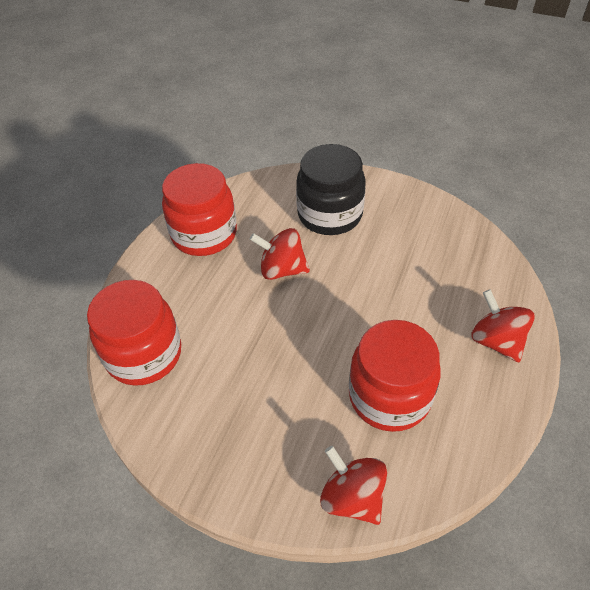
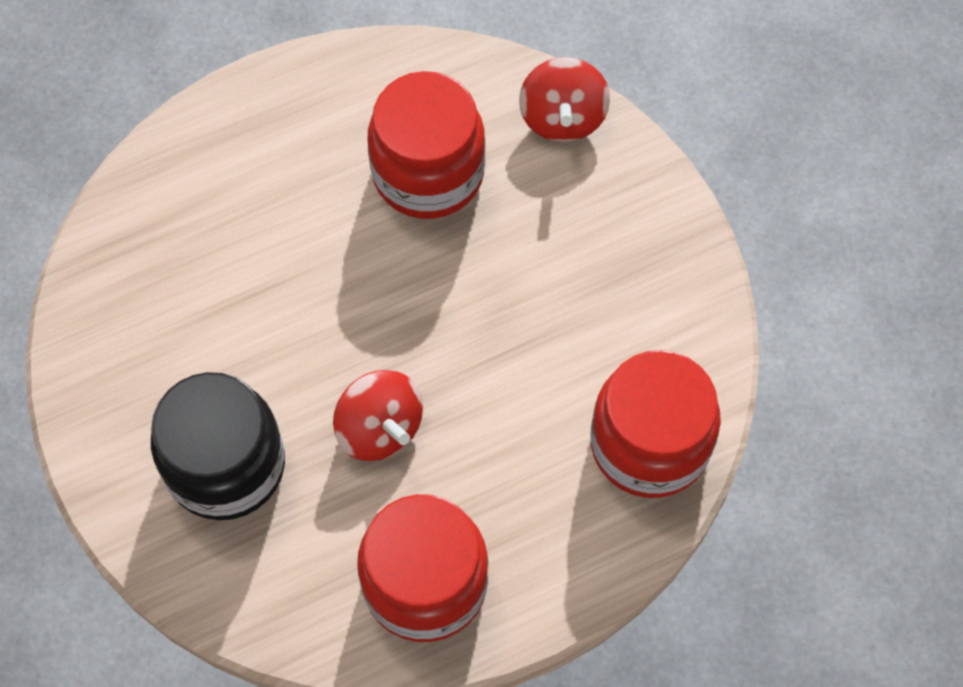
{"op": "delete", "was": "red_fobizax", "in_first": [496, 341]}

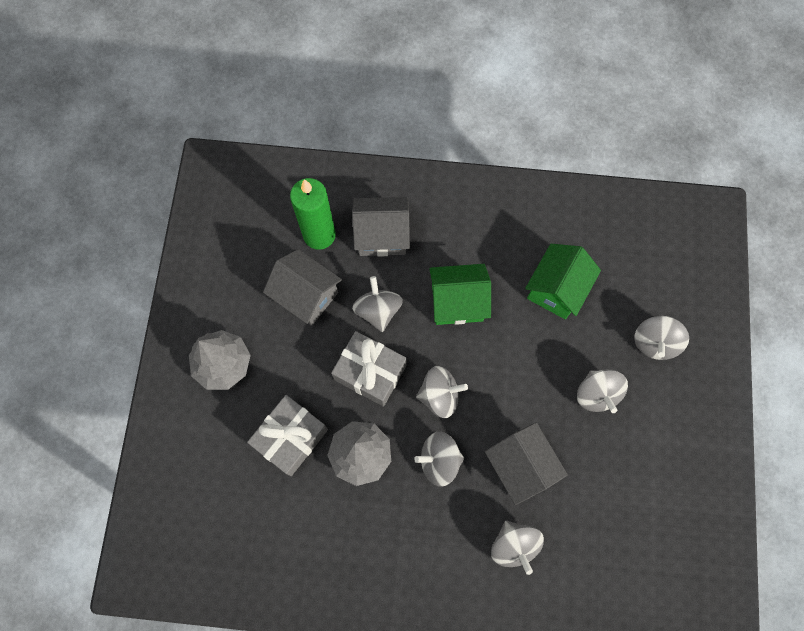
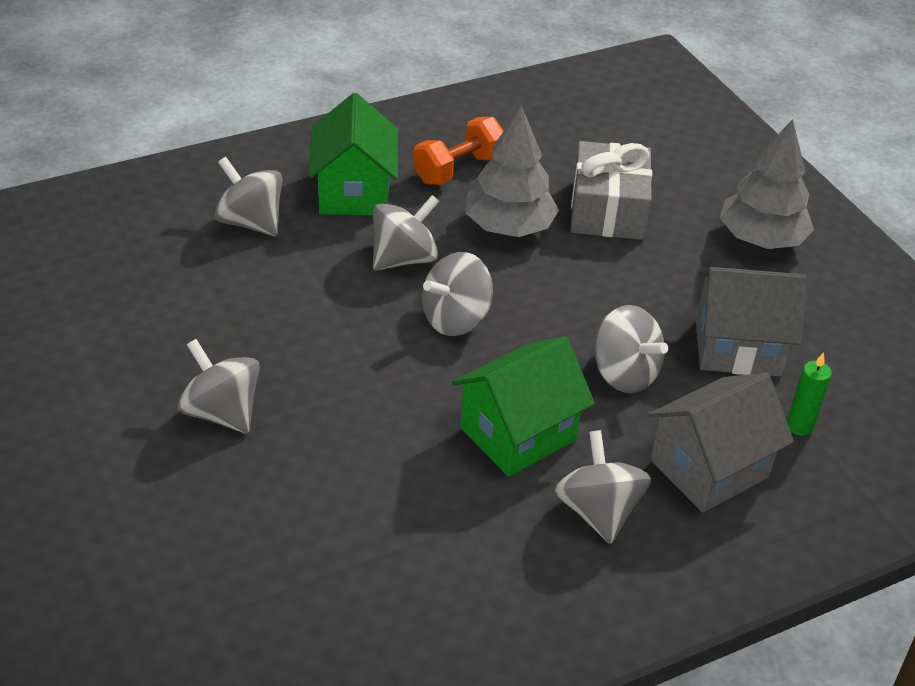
{"op": "delete", "was": "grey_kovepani", "in_first": [370, 372]}
{"op": "delete", "was": "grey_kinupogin", "in_first": [520, 466]}
{"op": "insert", "now": "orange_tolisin", "in_second": [458, 169]}
{"op": "move", "was": "green_kinupogin", "in_first": [556, 289], "in_second": [354, 192]}
{"op": "move", "was": "grey_fobizax", "in_first": [654, 342], "in_second": [598, 511]}
{"op": "resize", "was": "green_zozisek", "in_first": [319, 235], "in_second": [799, 426], "ratio": 0.46}

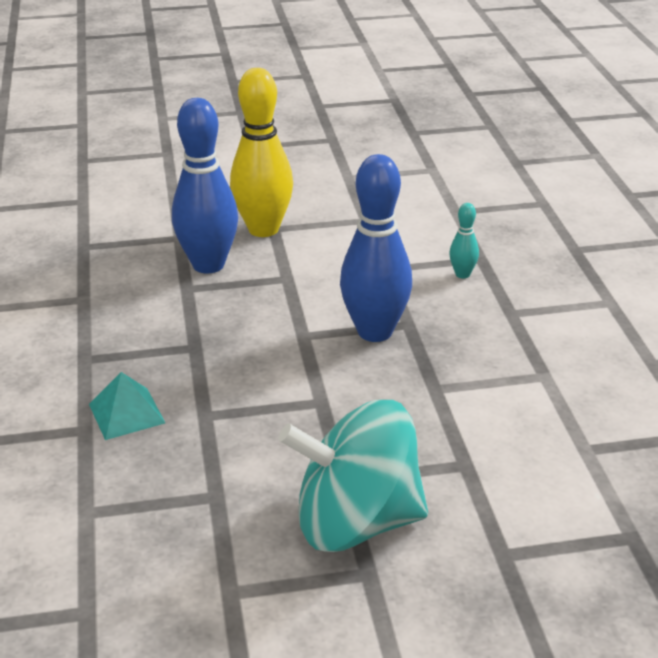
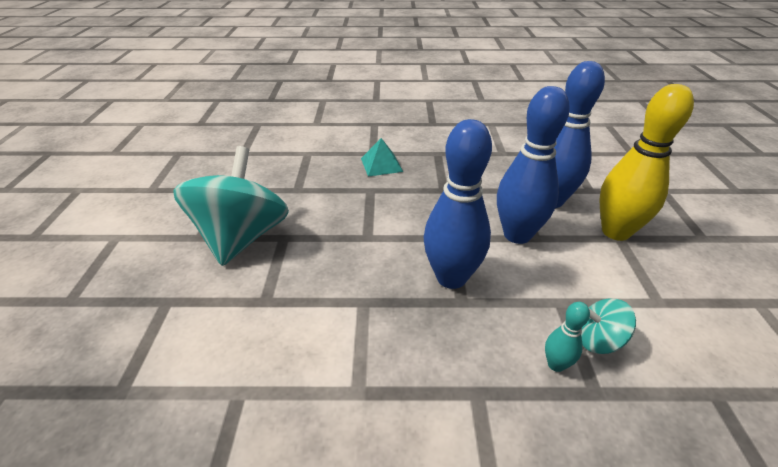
{"op": "insert", "now": "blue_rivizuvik", "in_second": [517, 235]}
{"op": "insert", "now": "turquoise_fobizax", "in_second": [598, 340]}

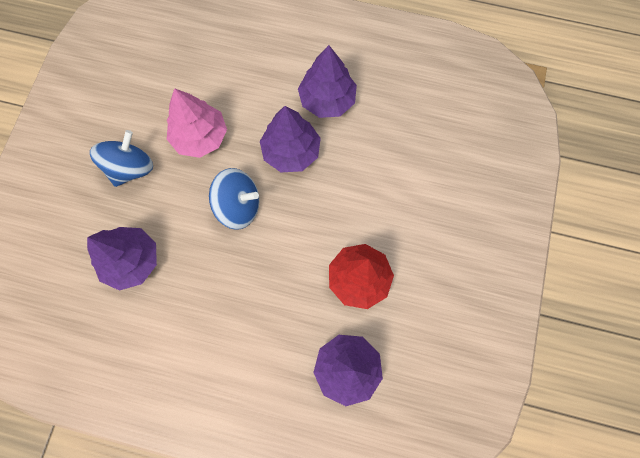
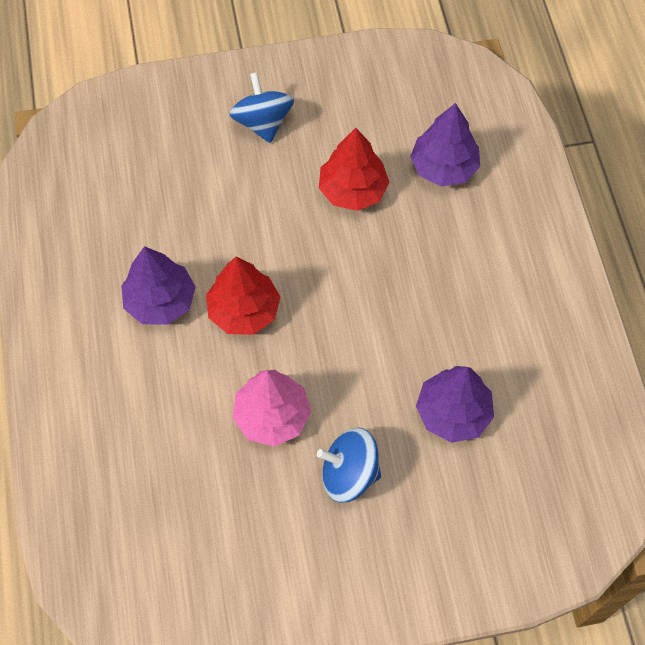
{"op": "move", "was": "blue_fobizax", "in_first": [238, 206], "in_second": [263, 122]}
{"op": "recolor", "was": "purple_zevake", "now": "red_zevake", "in_first": [291, 151], "in_second": [244, 311]}

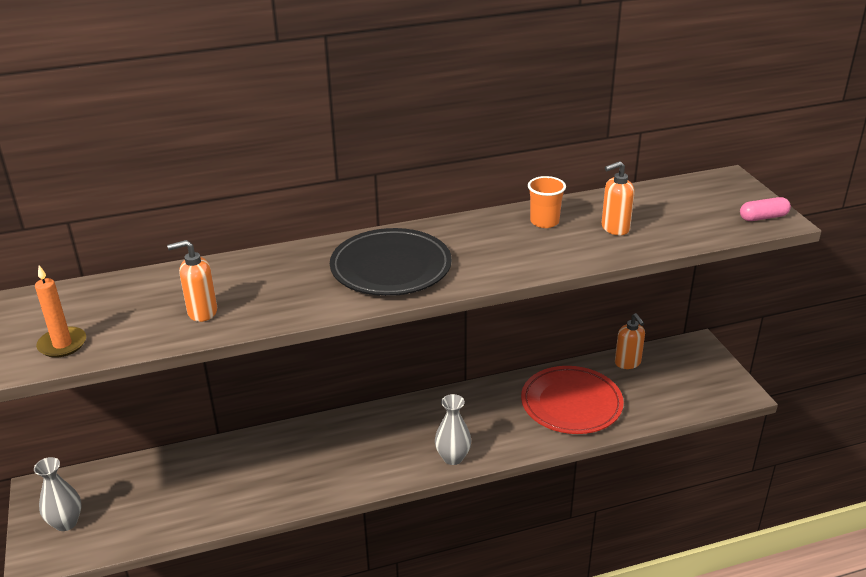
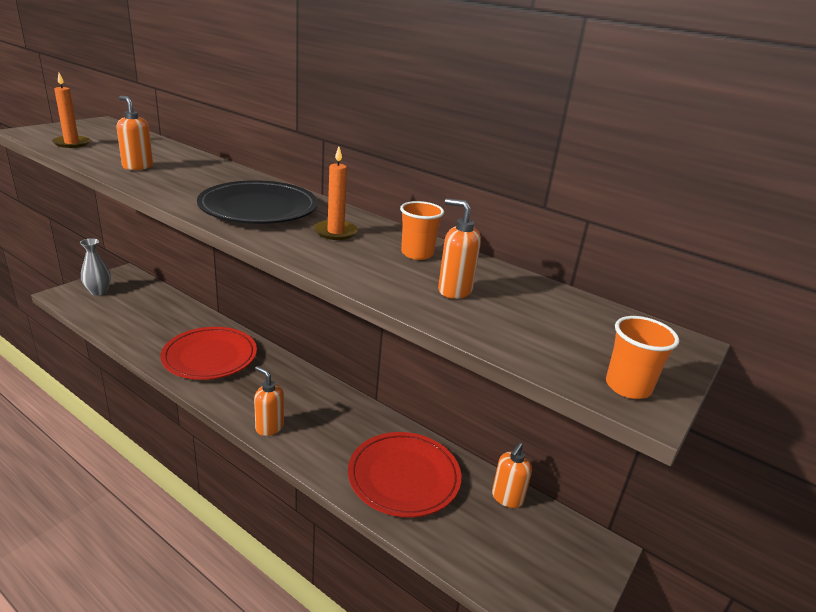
{"op": "insert", "now": "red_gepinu", "in_second": [210, 357]}
{"op": "insert", "now": "orange_zozisek", "in_second": [335, 232]}
{"op": "replace", "was": "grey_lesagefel", "now": "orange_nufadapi", "in_first": [453, 457], "in_second": [269, 427]}
{"op": "replace", "was": "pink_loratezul", "now": "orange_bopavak", "in_first": [763, 217], "in_second": [628, 387]}

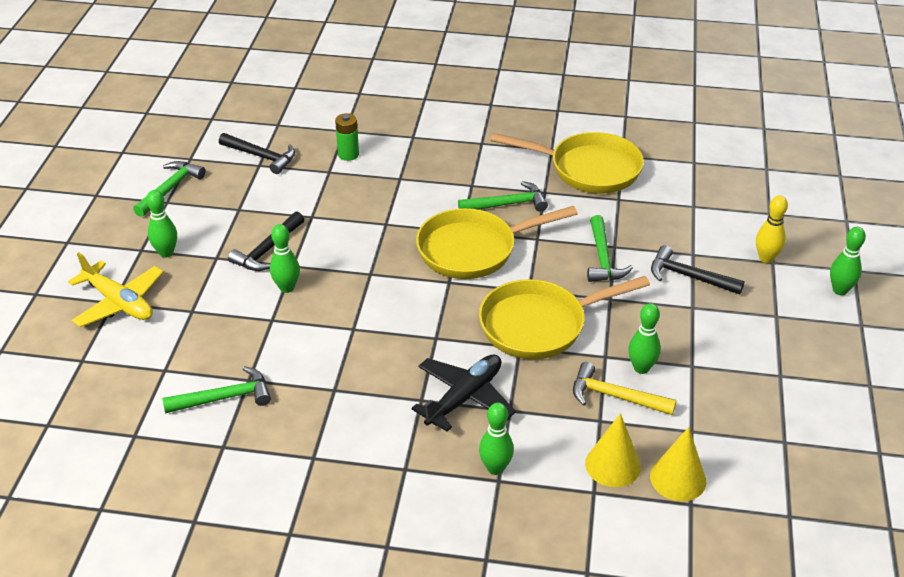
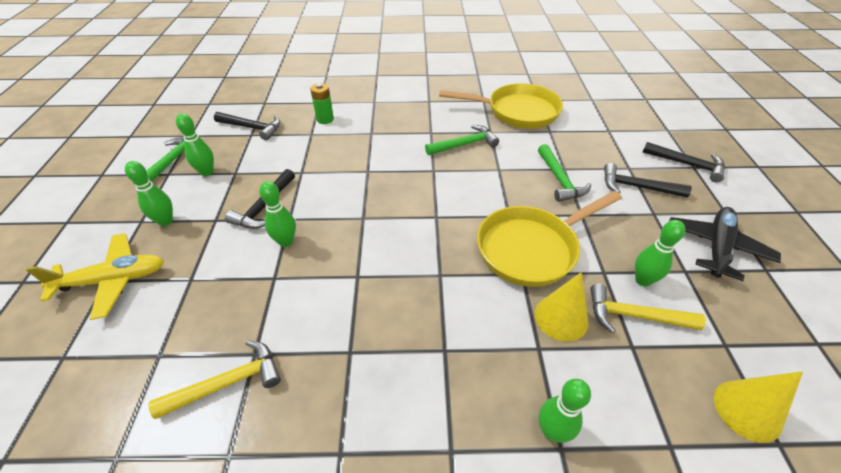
{"op": "delete", "was": "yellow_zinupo", "in_first": [473, 250]}
{"op": "move", "was": "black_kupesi", "in_first": [464, 397], "in_second": [717, 247]}
{"op": "move", "was": "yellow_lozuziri", "in_first": [612, 465], "in_second": [561, 317]}
{"op": "move", "was": "green_rivizuvik", "in_first": [840, 290], "in_second": [207, 172]}
{"op": "replace", "was": "yellow_rivizuvik", "now": "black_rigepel", "in_first": [766, 258], "in_second": [687, 164]}
{"op": "recolor", "was": "green_rigepel", "now": "yellow_rigepel", "in_first": [225, 397], "in_second": [228, 382]}
{"op": "rotate", "was": "yellow_kupesi", "in_first": [119, 303], "in_second": [113, 280], "clockwise": -45}

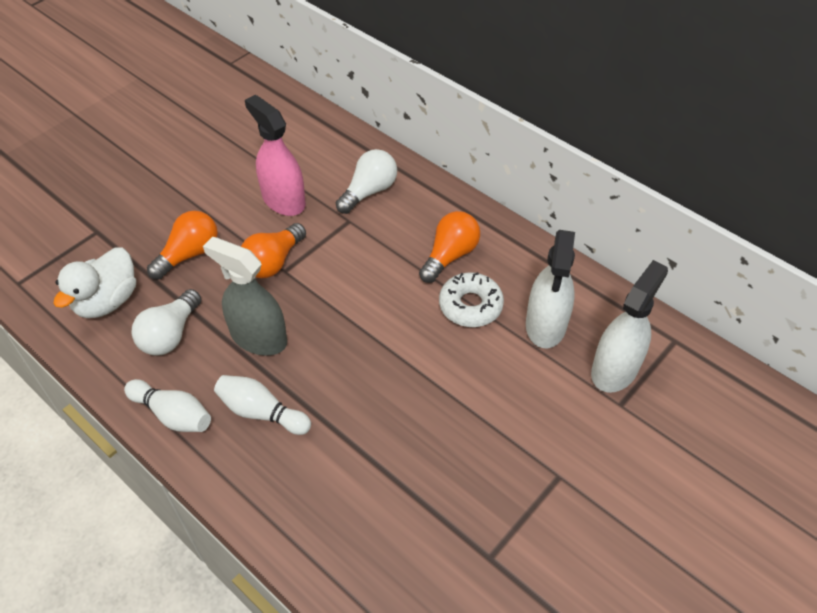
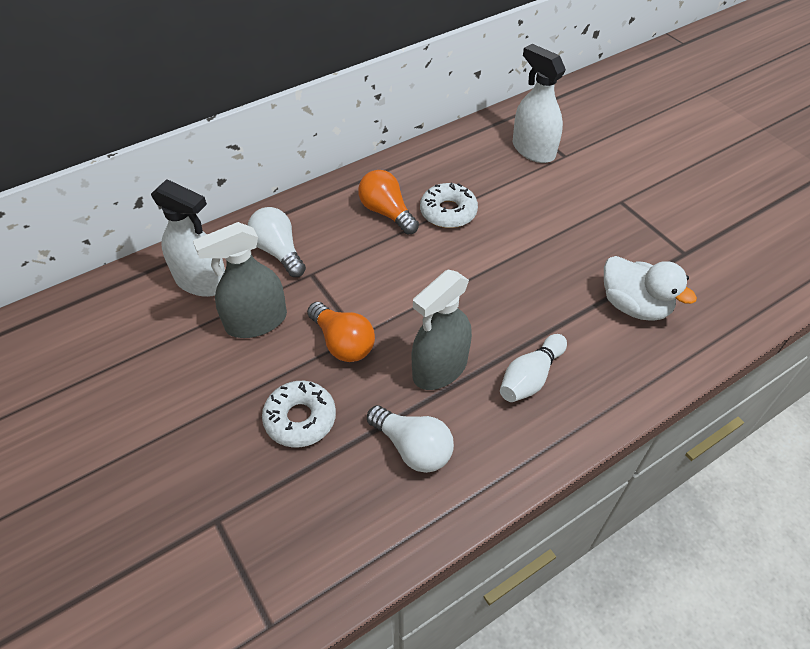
{"op": "delete", "was": "white_rivizuvik", "in_first": [173, 415]}
{"op": "move", "was": "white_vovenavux", "in_first": [107, 301], "in_second": [634, 306]}
{"op": "move", "was": "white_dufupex", "in_first": [546, 325], "in_second": [201, 281]}
{"op": "replace", "was": "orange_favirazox", "now": "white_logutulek", "in_first": [189, 254], "in_second": [300, 419]}
{"op": "recolor", "was": "pink_dufupex", "now": "grey_dufupex", "in_first": [283, 200], "in_second": [256, 322]}

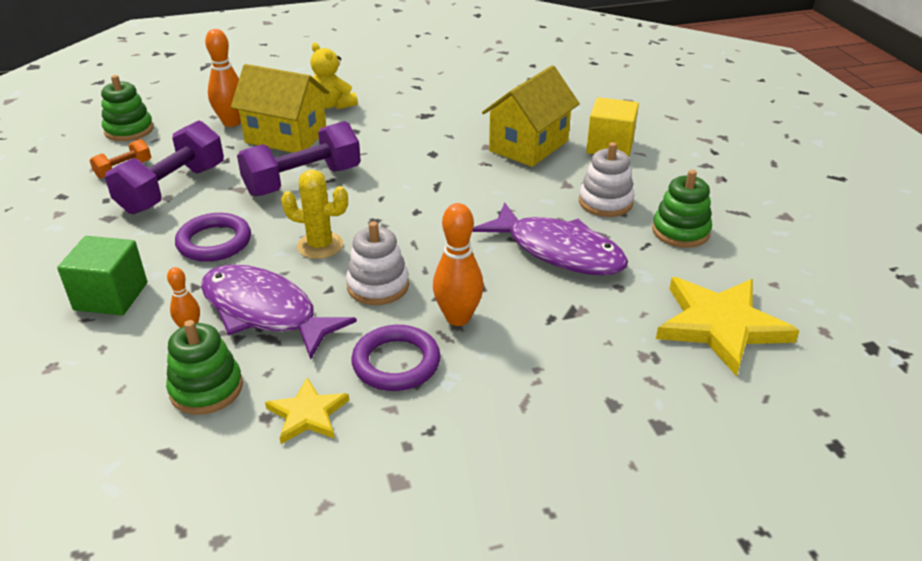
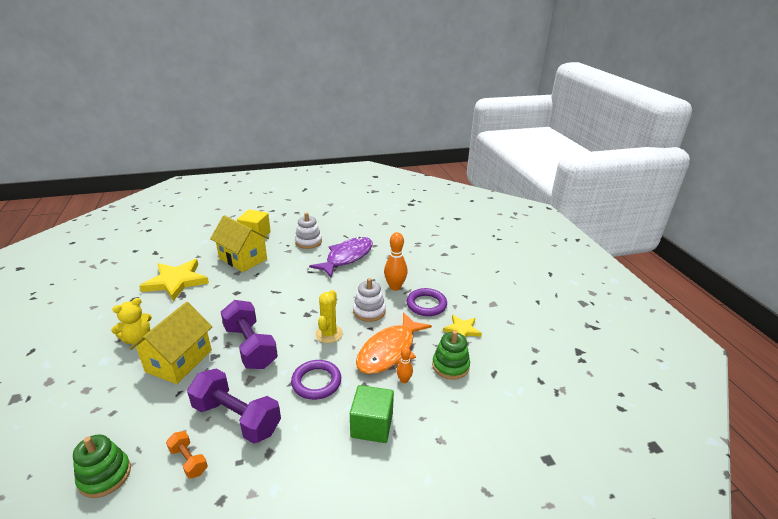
{"op": "delete", "was": "orange_rivizuvik", "in_first": [231, 122]}
{"op": "delete", "was": "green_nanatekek", "in_first": [680, 231]}
{"op": "move", "was": "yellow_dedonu", "in_first": [720, 325], "in_second": [176, 281]}
{"op": "recolor", "was": "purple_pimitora", "now": "orange_pimitora", "in_first": [264, 312], "in_second": [389, 351]}

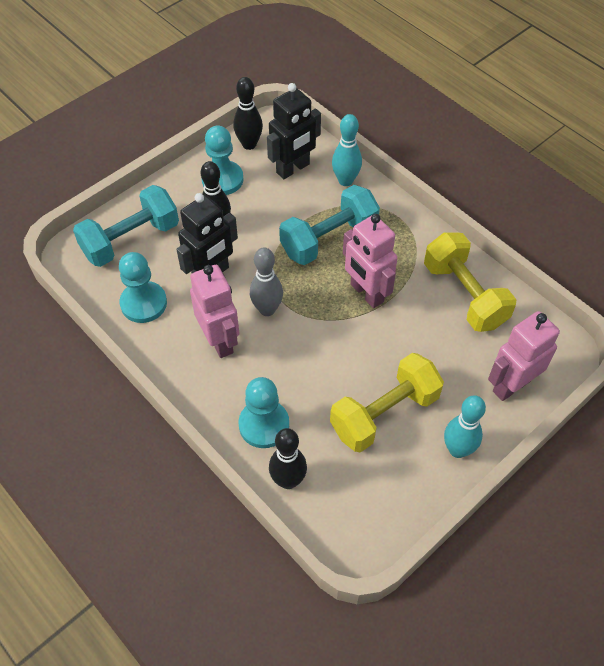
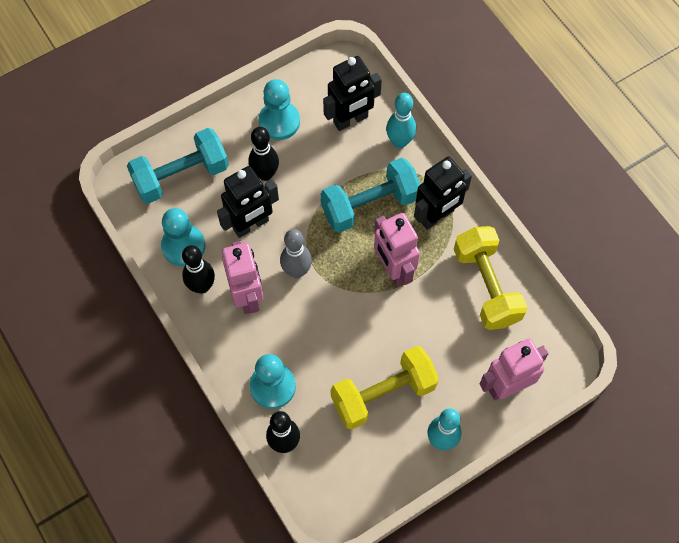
{"op": "insert", "now": "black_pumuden", "in_second": [437, 216]}
{"op": "move", "was": "black_rivizuvik", "in_first": [249, 144], "in_second": [202, 286]}

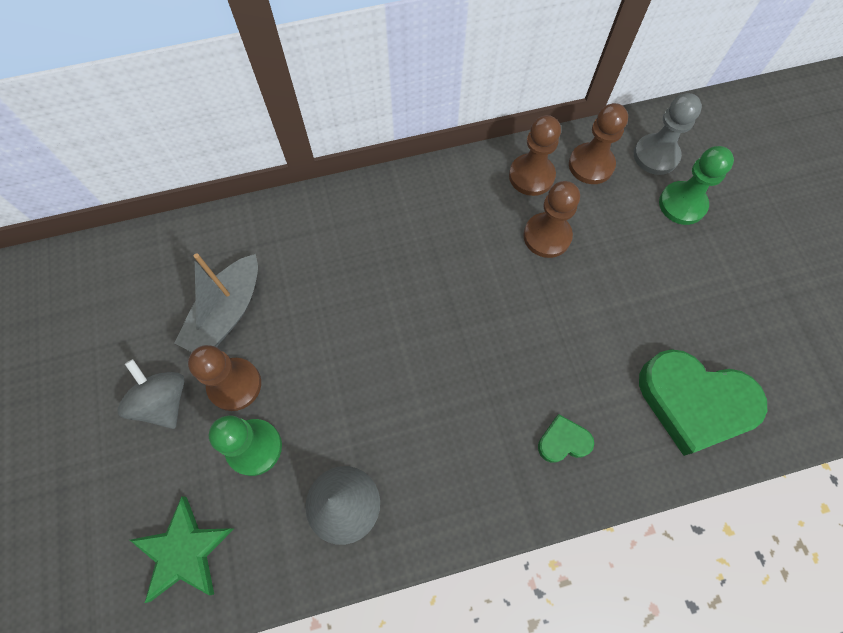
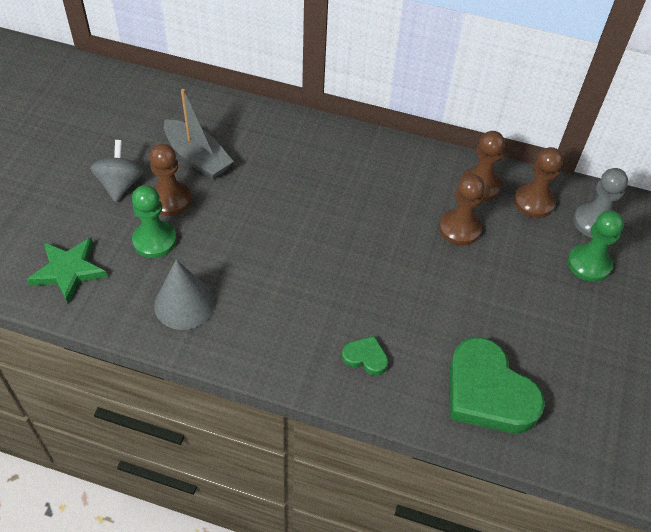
{"op": "rotate", "was": "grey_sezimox", "in_first": [227, 313], "in_second": [197, 157], "clockwise": -105}

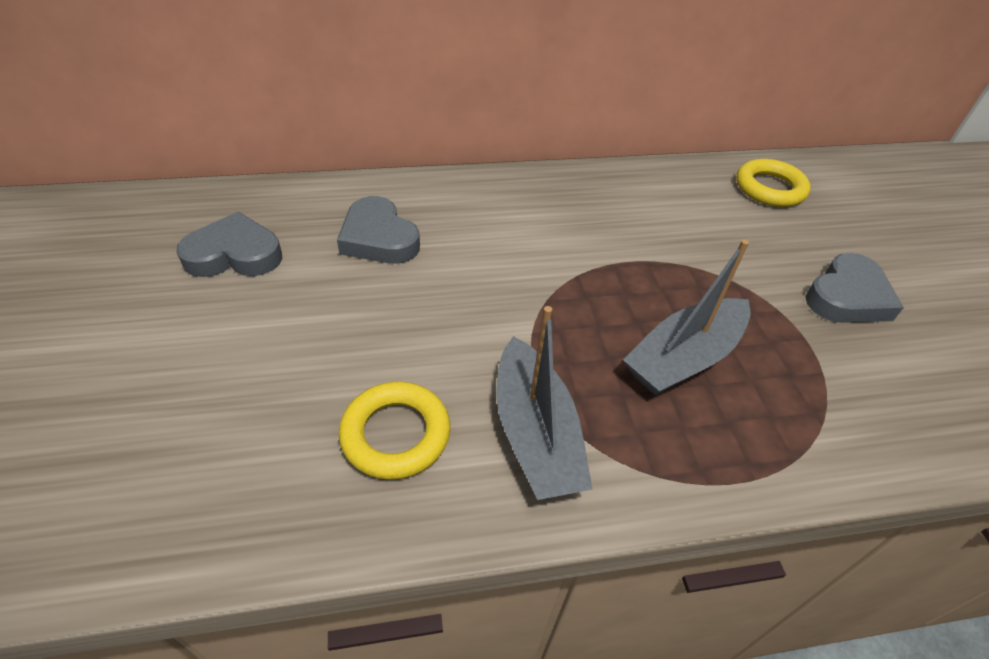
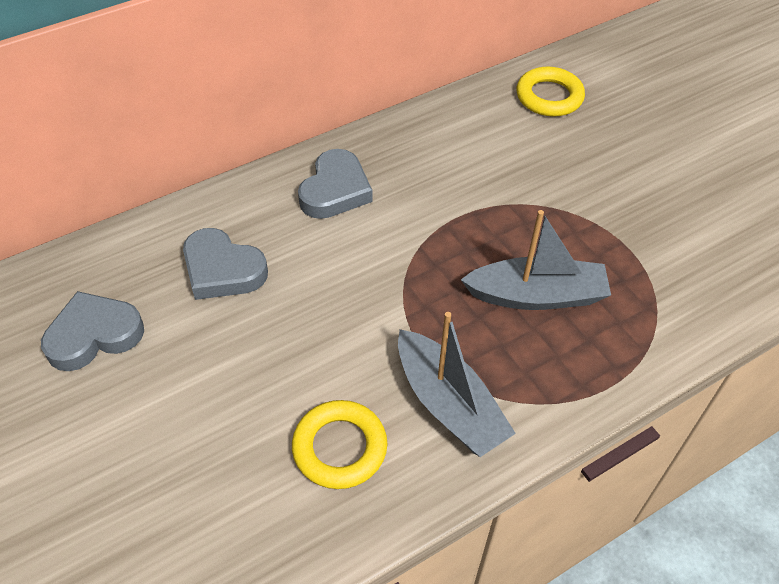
{"op": "move", "was": "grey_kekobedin", "in_first": [847, 297], "in_second": [335, 190]}
{"op": "rotate", "was": "grey_sezimox", "in_first": [684, 358], "in_second": [537, 295], "clockwise": -120}

